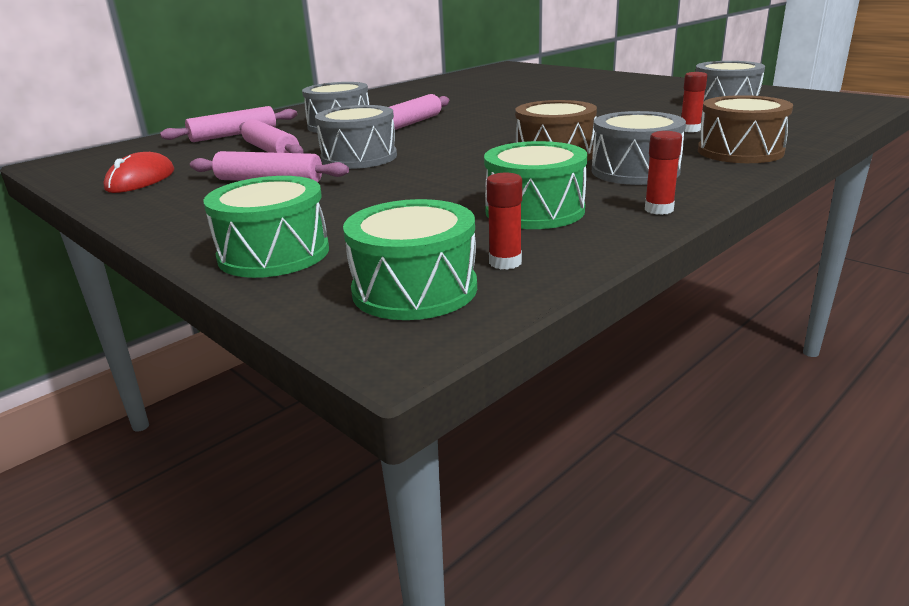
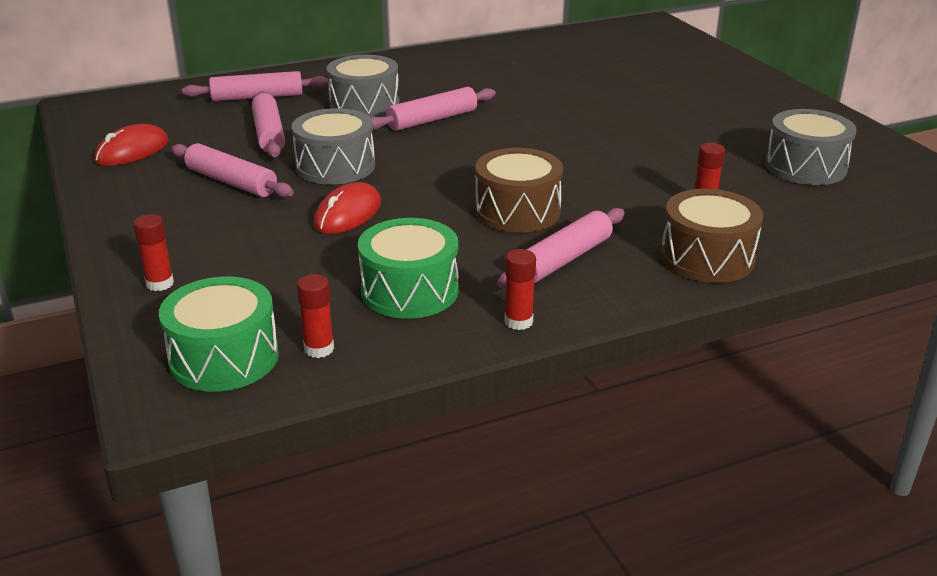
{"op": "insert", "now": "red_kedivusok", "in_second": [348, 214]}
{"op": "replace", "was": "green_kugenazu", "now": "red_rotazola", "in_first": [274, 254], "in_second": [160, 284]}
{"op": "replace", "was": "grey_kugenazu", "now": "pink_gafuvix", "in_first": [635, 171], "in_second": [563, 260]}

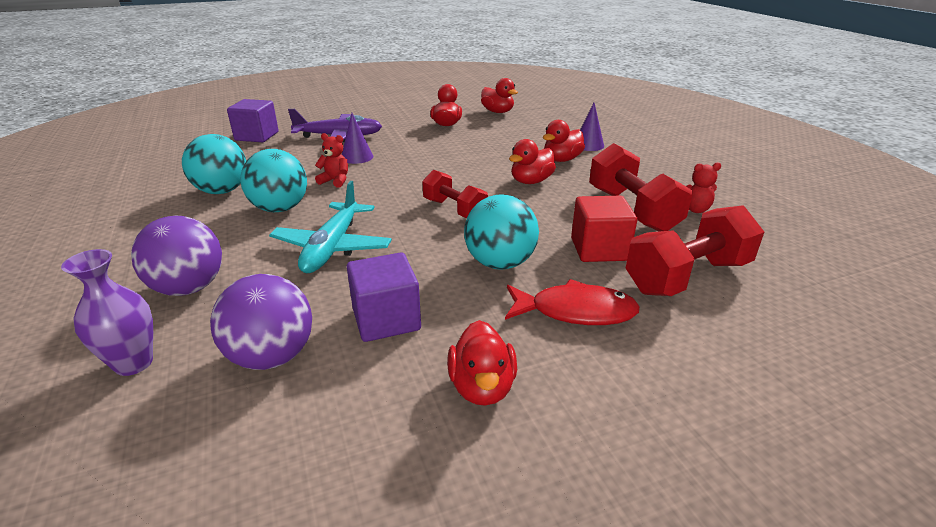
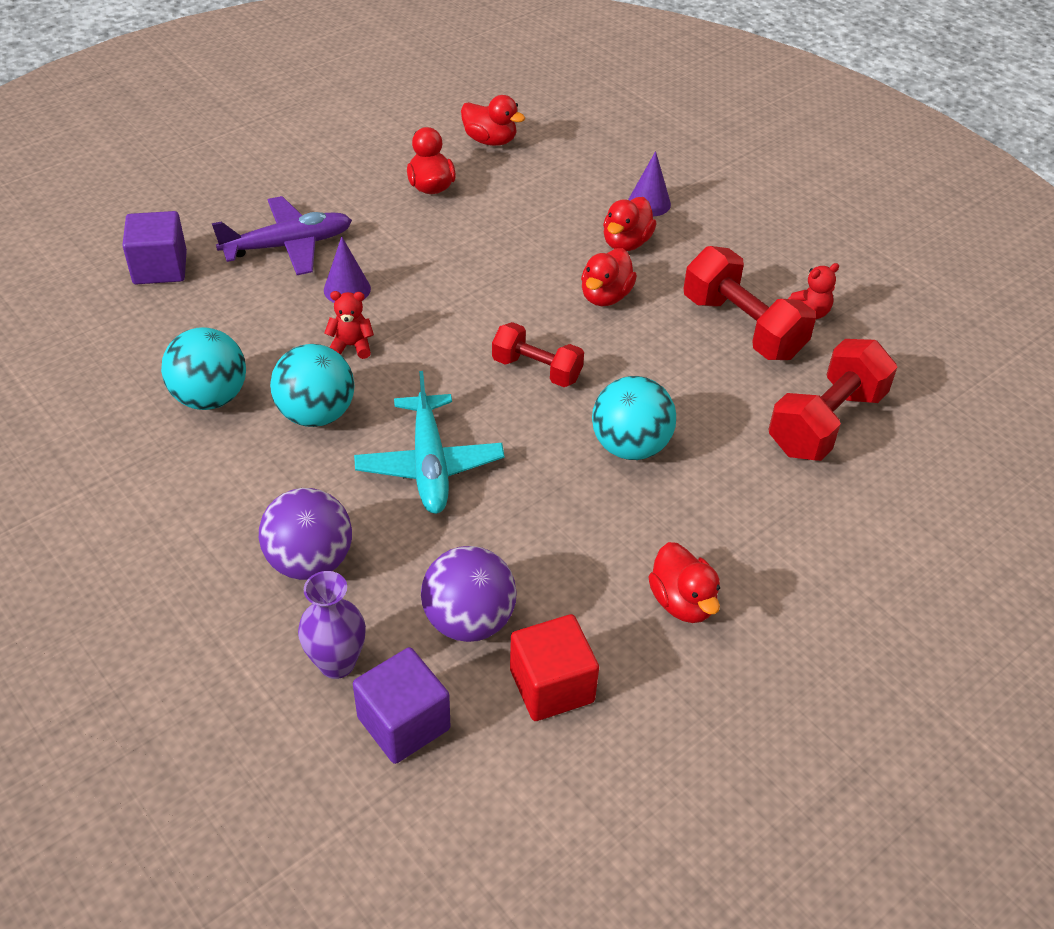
{"op": "delete", "was": "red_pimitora", "in_first": [575, 311]}
{"op": "move", "was": "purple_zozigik", "in_first": [386, 319], "in_second": [403, 723]}
{"op": "move", "was": "red_zozigik", "in_first": [599, 249], "in_second": [551, 686]}

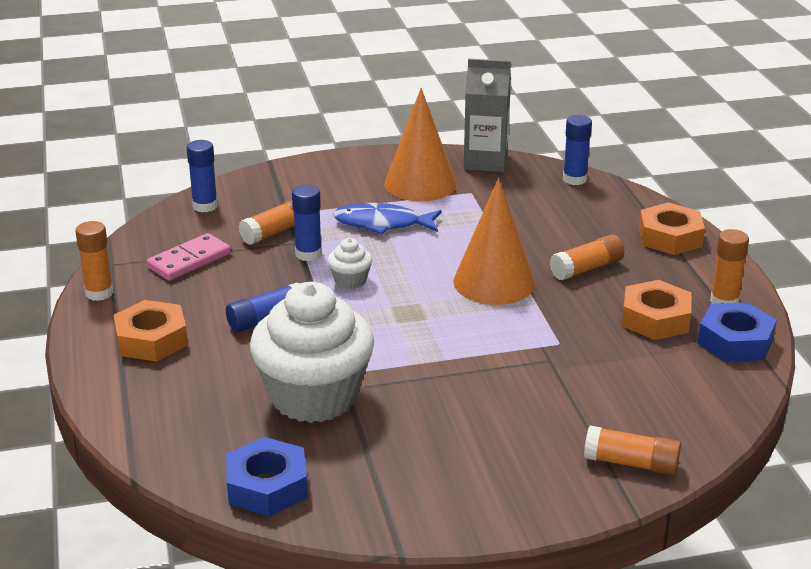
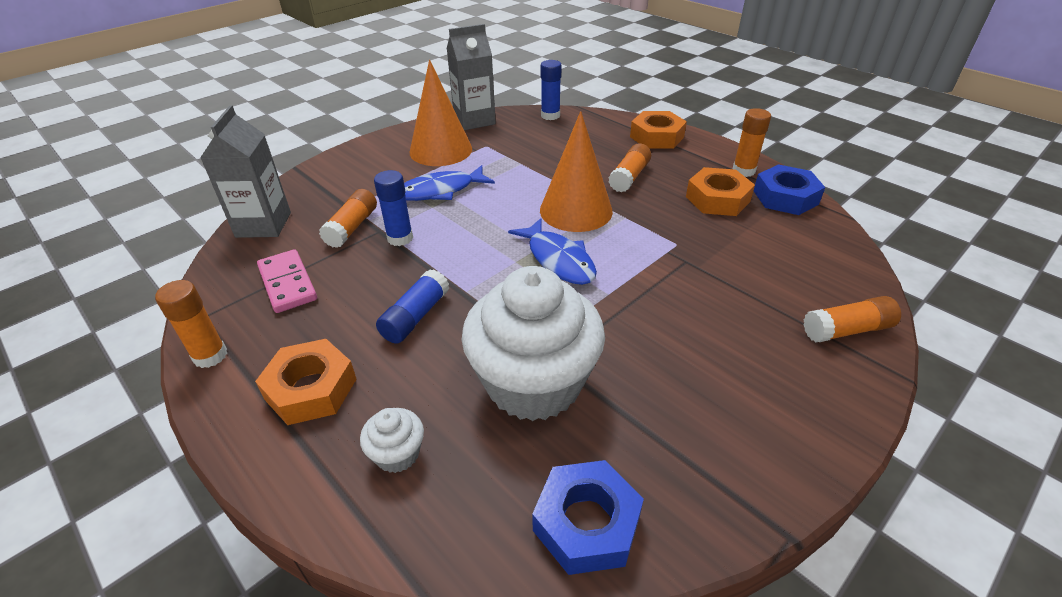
{"op": "insert", "now": "blue_pimitora", "in_second": [558, 260]}
{"op": "move", "was": "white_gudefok", "in_first": [350, 280], "in_second": [397, 454]}
{"op": "replace", "was": "blue_rotazola", "now": "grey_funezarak", "in_first": [205, 206], "in_second": [263, 225]}
{"op": "rotate", "was": "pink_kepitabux", "in_first": [189, 260], "in_second": [287, 283], "clockwise": -45}

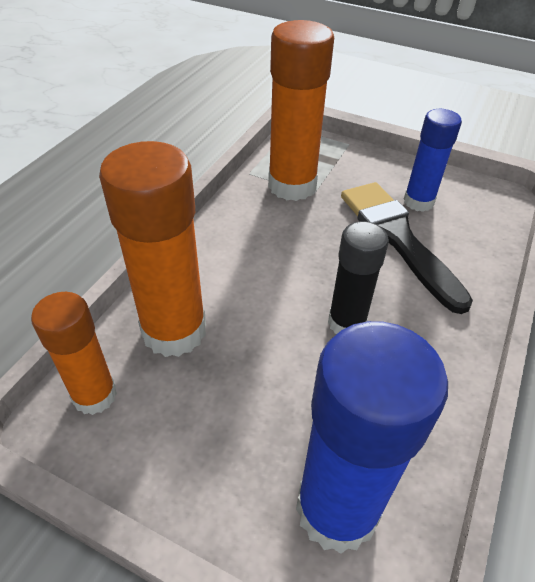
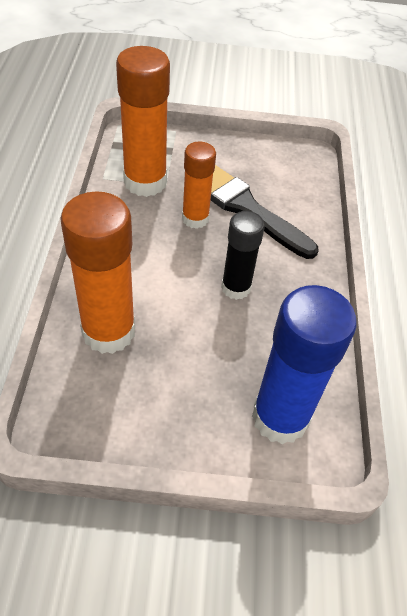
{"op": "delete", "was": "blue_rotazola", "in_first": [418, 202]}
{"op": "move", "was": "orange_rotazola", "in_first": [94, 395], "in_second": [195, 218]}

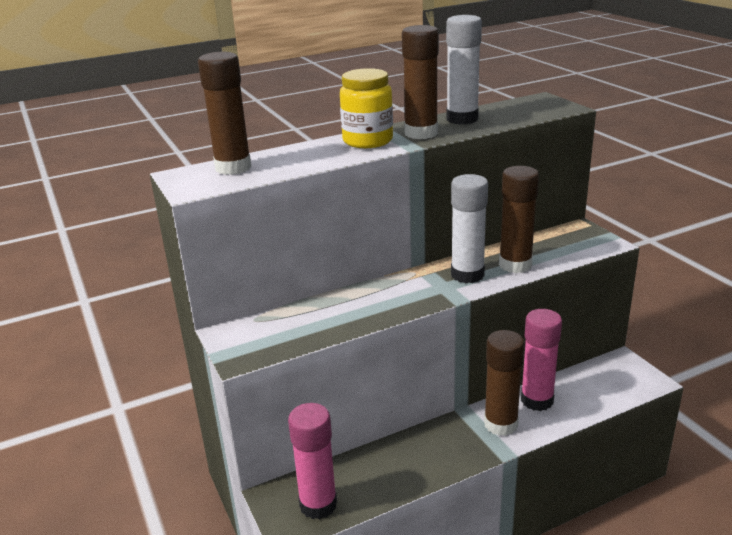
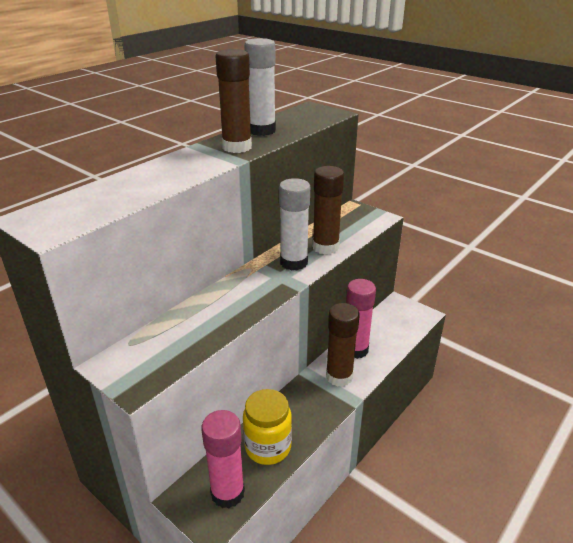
{"op": "delete", "was": "brown_rotazola", "in_first": [233, 168]}
{"op": "move", "was": "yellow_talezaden", "in_first": [367, 141], "in_second": [268, 447]}

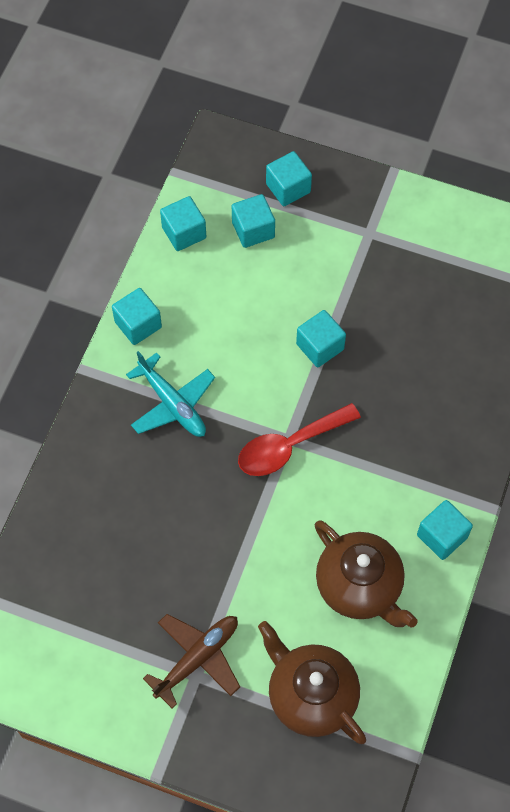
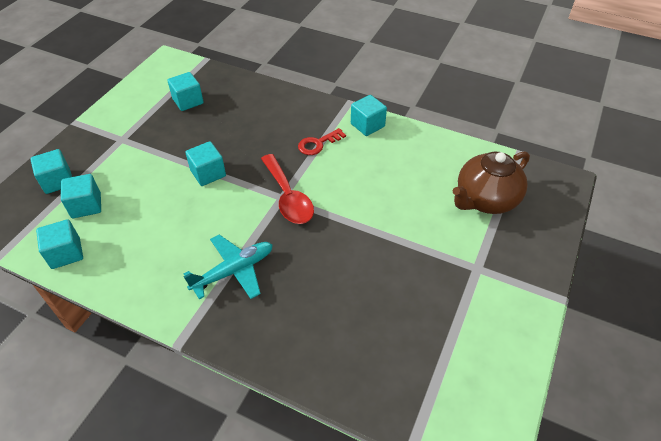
{"op": "delete", "was": "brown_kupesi", "in_first": [197, 658]}
{"op": "delete", "was": "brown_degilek", "in_first": [360, 586]}
{"op": "insert", "now": "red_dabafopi", "in_second": [318, 144]}
{"op": "move", "was": "turquoise_zozigik", "in_first": [138, 324], "in_second": [188, 101]}

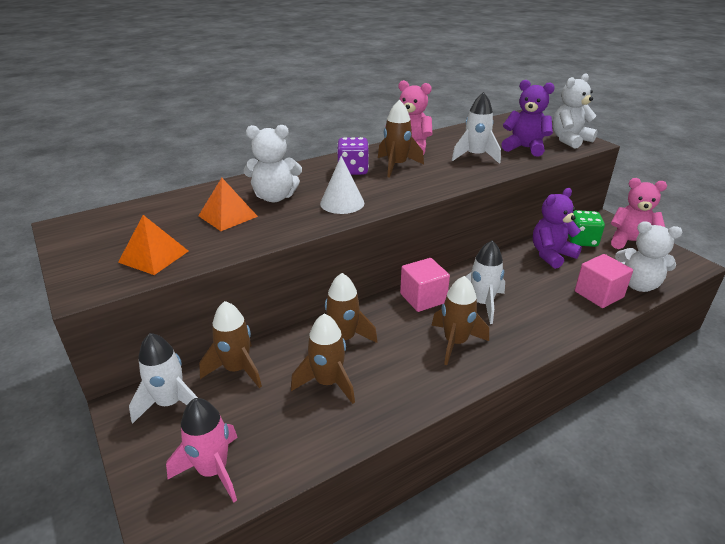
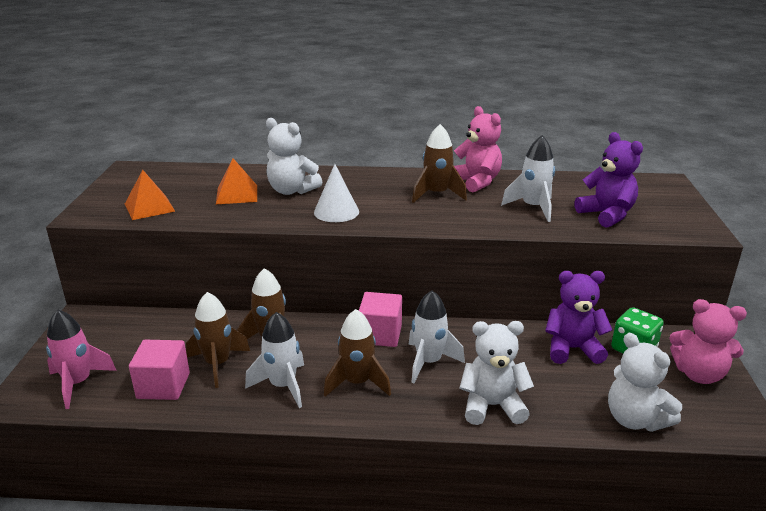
{"op": "delete", "was": "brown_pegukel", "in_first": [237, 369]}
{"op": "delete", "was": "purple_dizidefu", "in_first": [353, 170]}
{"op": "move", "was": "white_pegukel", "in_first": [170, 403], "in_second": [282, 386]}
{"op": "move", "was": "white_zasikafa", "in_first": [569, 140], "in_second": [492, 406]}
{"op": "move", "was": "pink_zozigik", "in_first": [598, 294], "in_second": [163, 386]}
{"op": "rotate", "was": "pink_zasikafa", "in_first": [630, 242], "in_second": [699, 374], "clockwise": 150}

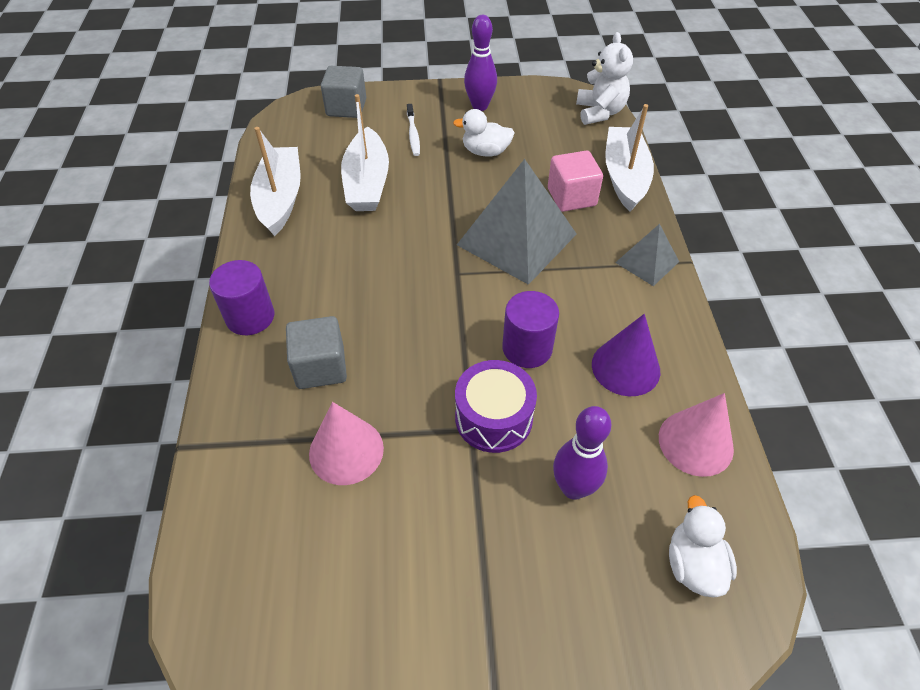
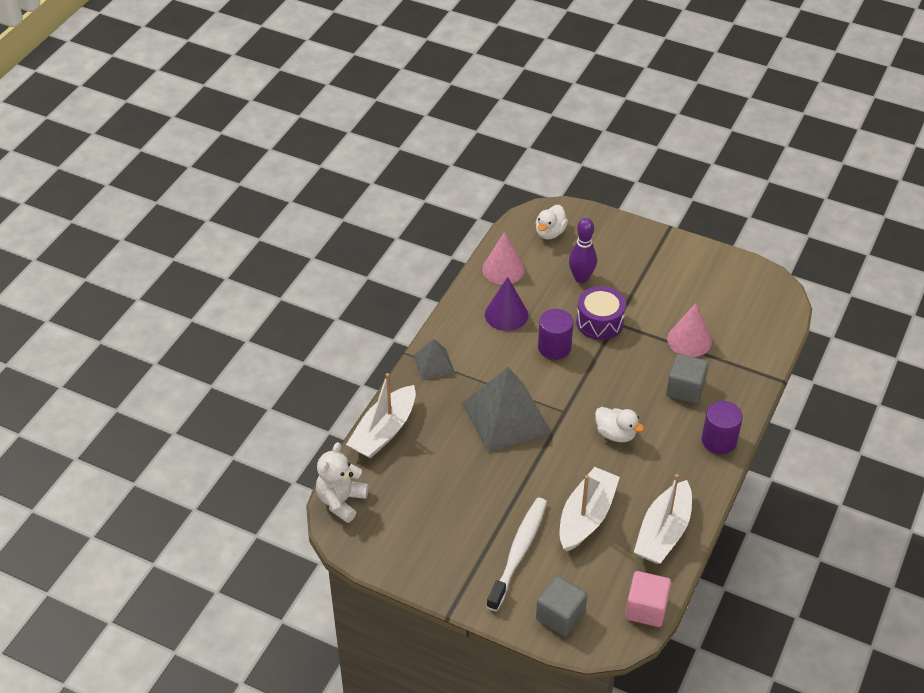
{"op": "delete", "was": "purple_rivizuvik", "in_first": [480, 106]}
{"op": "move", "was": "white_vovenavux", "in_first": [485, 152], "in_second": [615, 434]}
{"op": "move", "was": "pink_zozigik", "in_first": [571, 197], "in_second": [646, 609]}
{"op": "resize", "was": "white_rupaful", "in_first": [413, 134], "in_second": [518, 552], "ratio": 1.91}

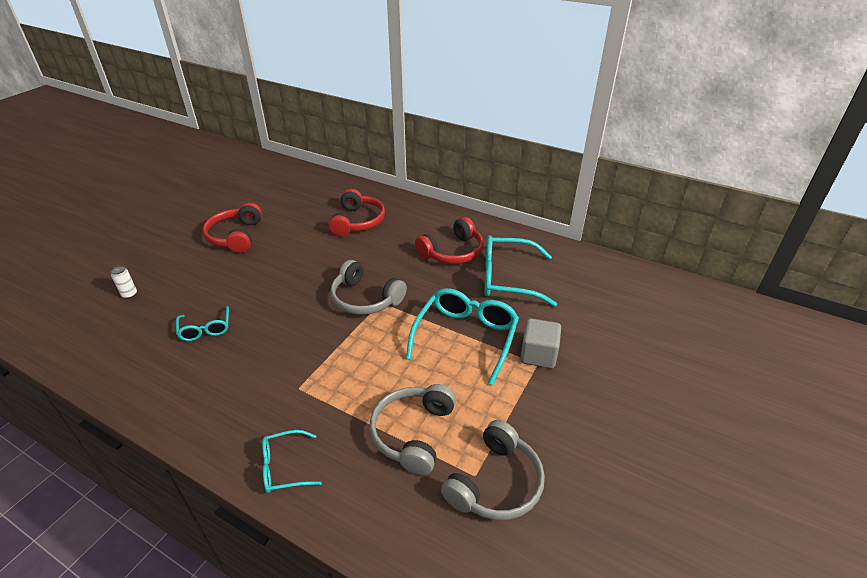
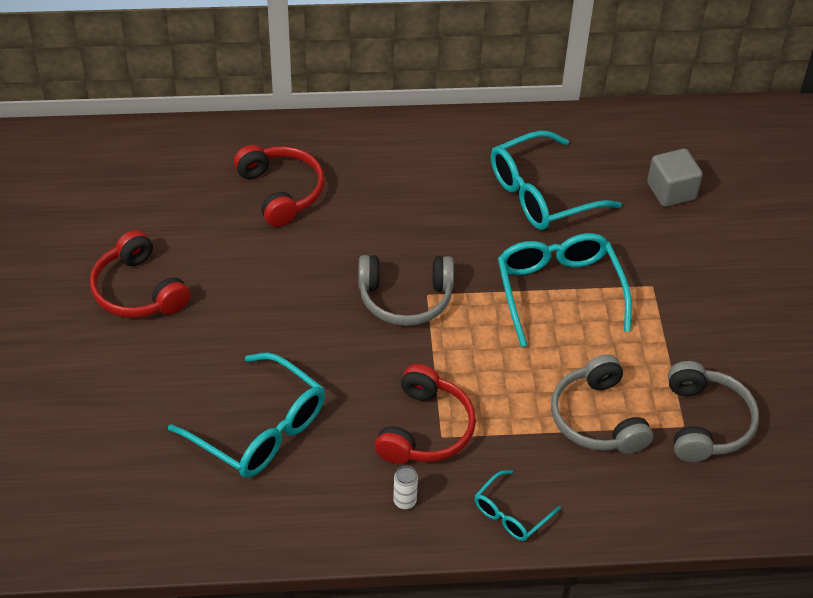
{"op": "move", "was": "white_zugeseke", "in_first": [129, 294], "in_second": [404, 501]}
{"op": "move", "was": "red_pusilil", "in_first": [452, 252], "in_second": [425, 429]}
{"op": "move", "was": "grey_zozigik", "in_first": [538, 355], "in_second": [671, 191]}
{"op": "resize", "was": "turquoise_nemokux", "in_first": [205, 329], "in_second": [259, 429], "ratio": 1.88}

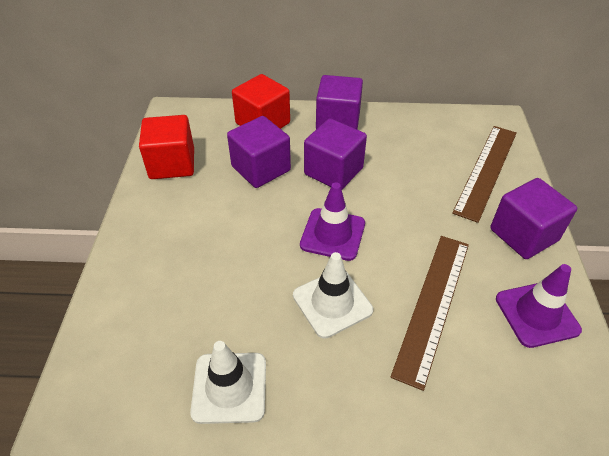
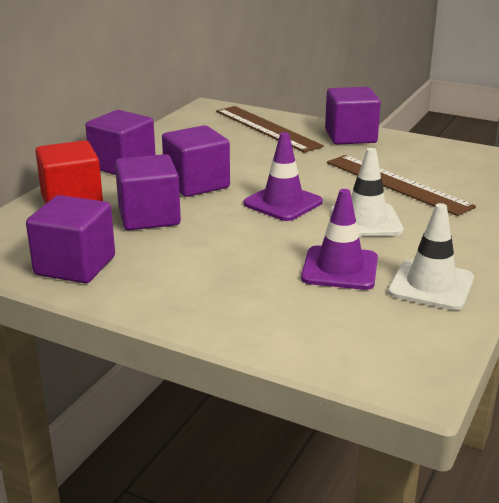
{"op": "move", "was": "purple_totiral", "in_first": [536, 314], "in_second": [340, 268]}
{"op": "recolor", "was": "red_zozigik", "now": "purple_zozigik", "in_first": [172, 164], "in_second": [75, 266]}

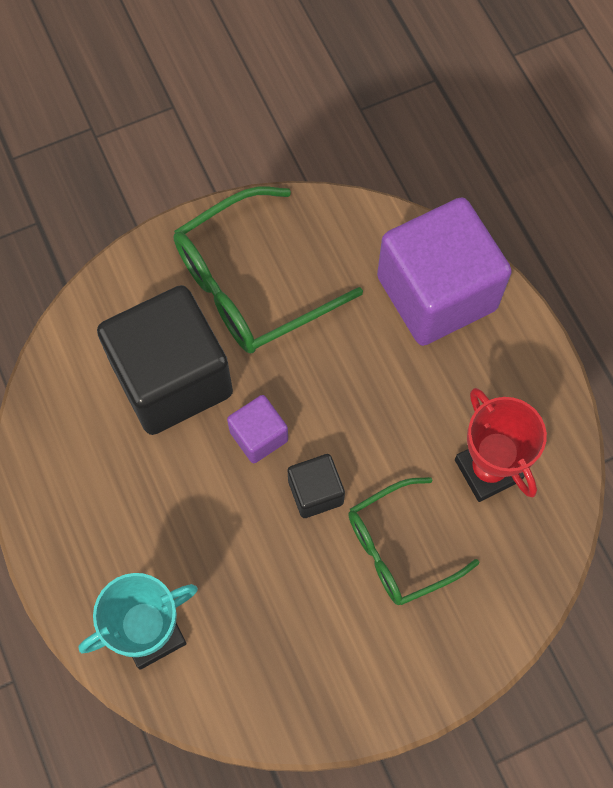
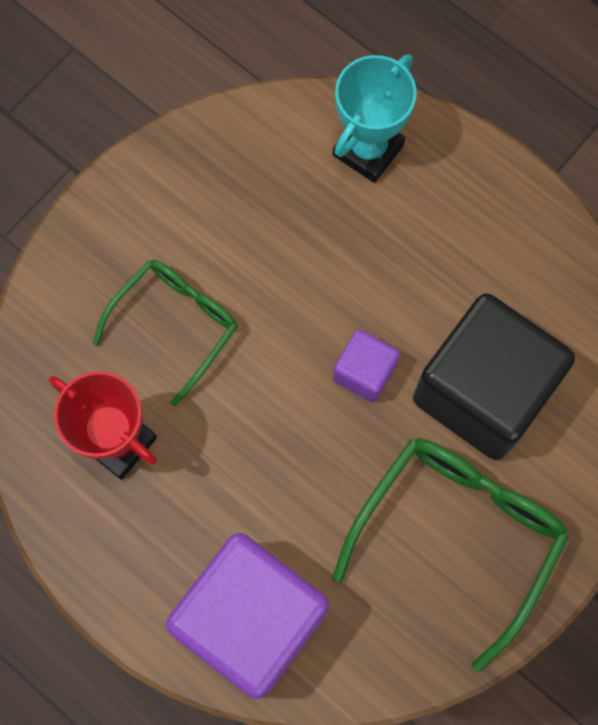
{"op": "delete", "was": "black_zozigik", "in_first": [315, 492]}

